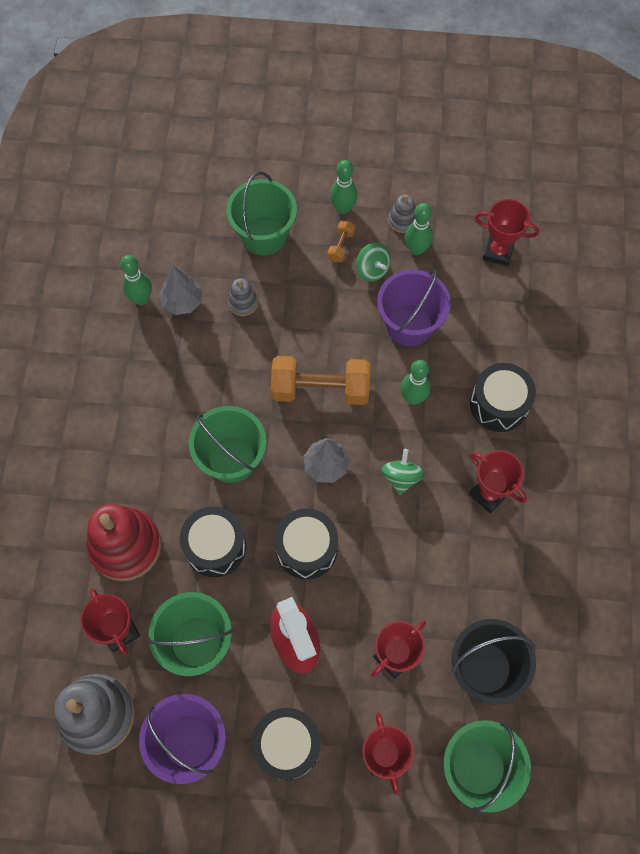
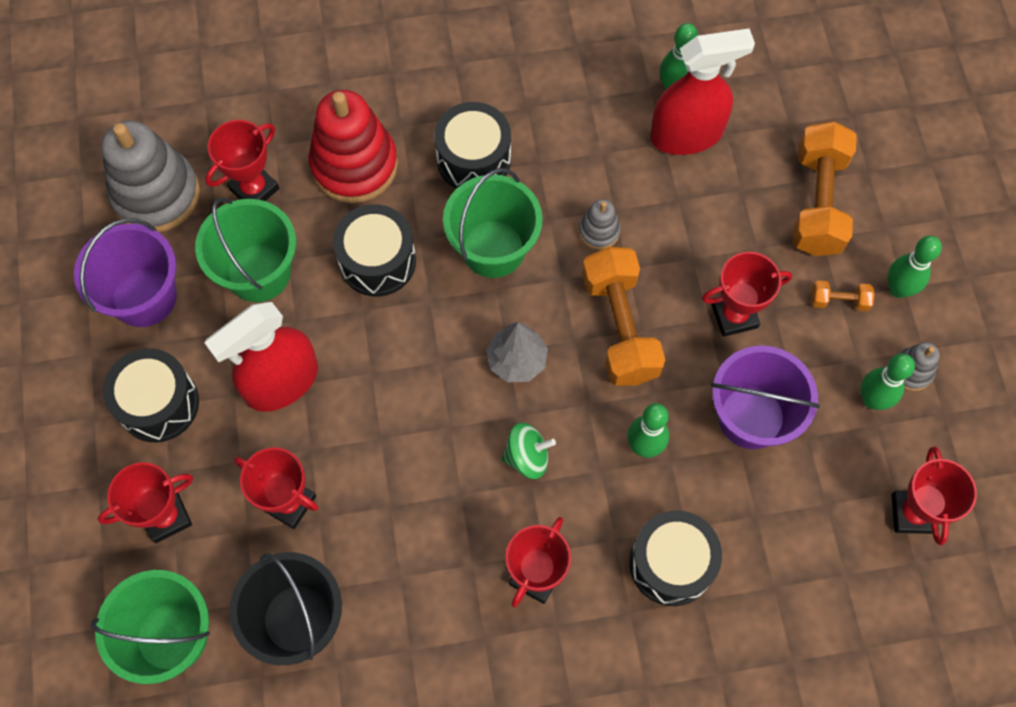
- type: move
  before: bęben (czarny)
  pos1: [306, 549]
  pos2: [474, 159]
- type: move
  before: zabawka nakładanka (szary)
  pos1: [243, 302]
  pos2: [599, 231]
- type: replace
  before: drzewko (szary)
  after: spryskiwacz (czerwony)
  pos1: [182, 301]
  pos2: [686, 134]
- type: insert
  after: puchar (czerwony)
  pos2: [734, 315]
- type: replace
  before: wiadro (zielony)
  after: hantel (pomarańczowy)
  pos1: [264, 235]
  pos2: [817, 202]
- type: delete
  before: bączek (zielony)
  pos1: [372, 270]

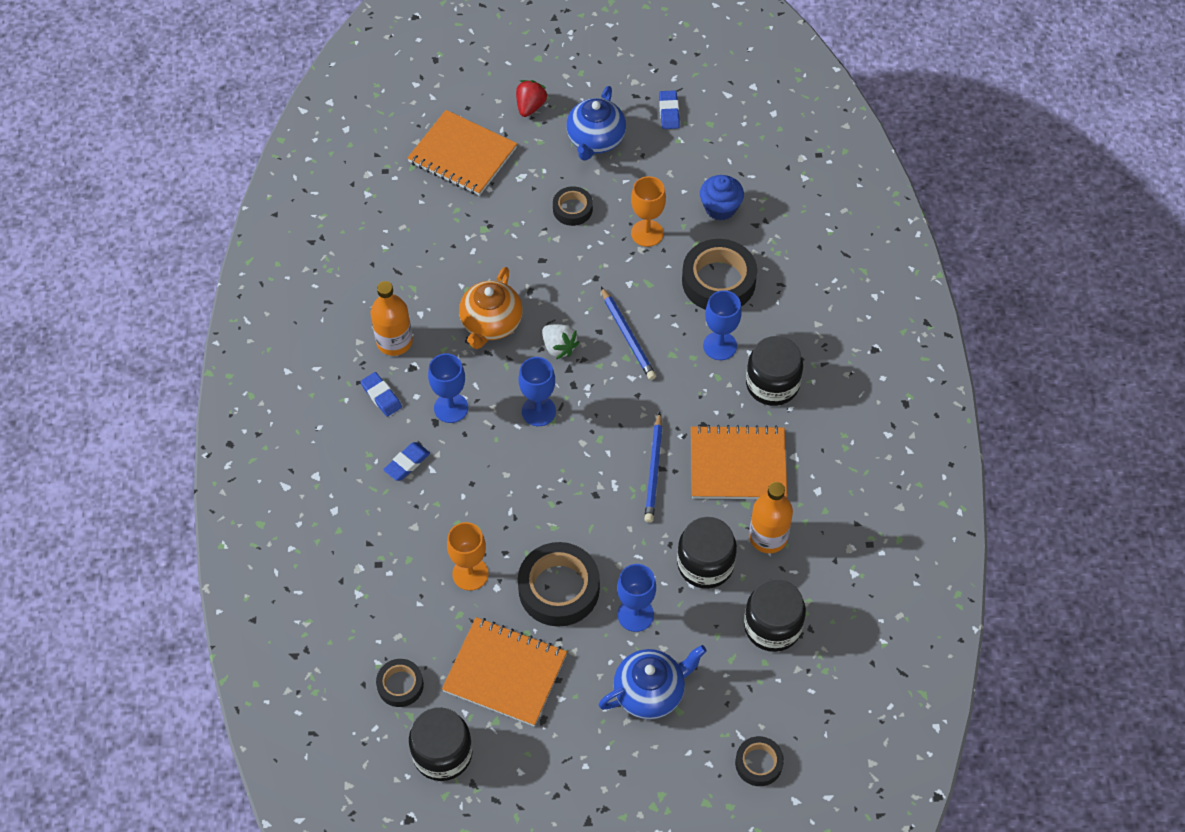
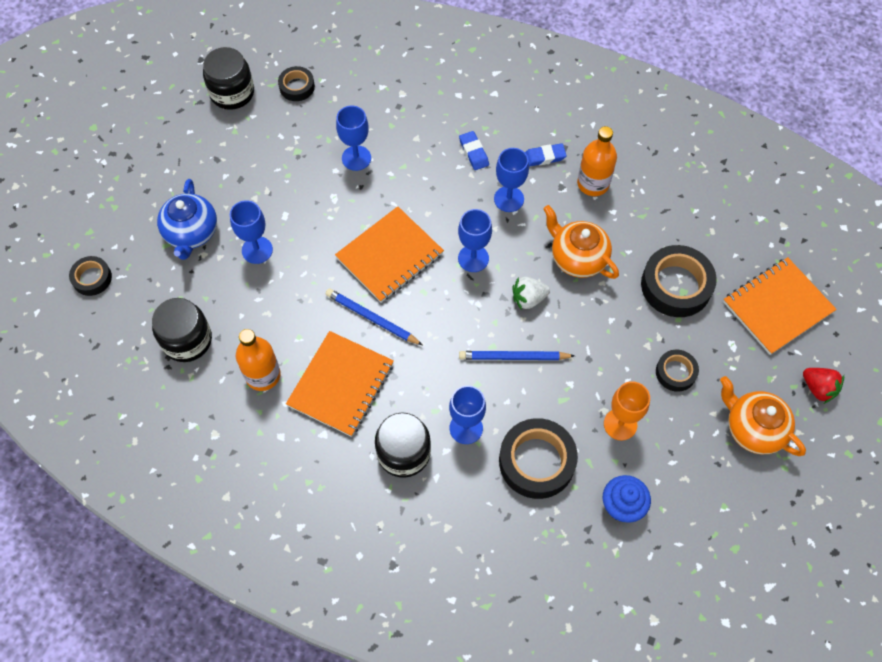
- type: move
  before: zeszyt (pomarańczowy)
  pos1: [505, 673]
  pos2: [389, 256]
- type: recolor
  before: kielich (pomarańczowy)
  after: kielich (niebieski)
  pos1: [470, 574]
  pos2: [356, 158]
- type: move
  before: taśma klejąca (czarny)
  pos1: [559, 589]
  pos2: [676, 285]
- type: recolor
  before: imbryk (niebieski)
  after: imbryk (pomarańczowy)
  pos1: [595, 140]
  pos2: [753, 428]
- type: delete
  before: gumka do mazania (niebieski)
  pos1: [669, 112]
- type: delete
  before: słoik (czarny)
  pos1: [705, 564]

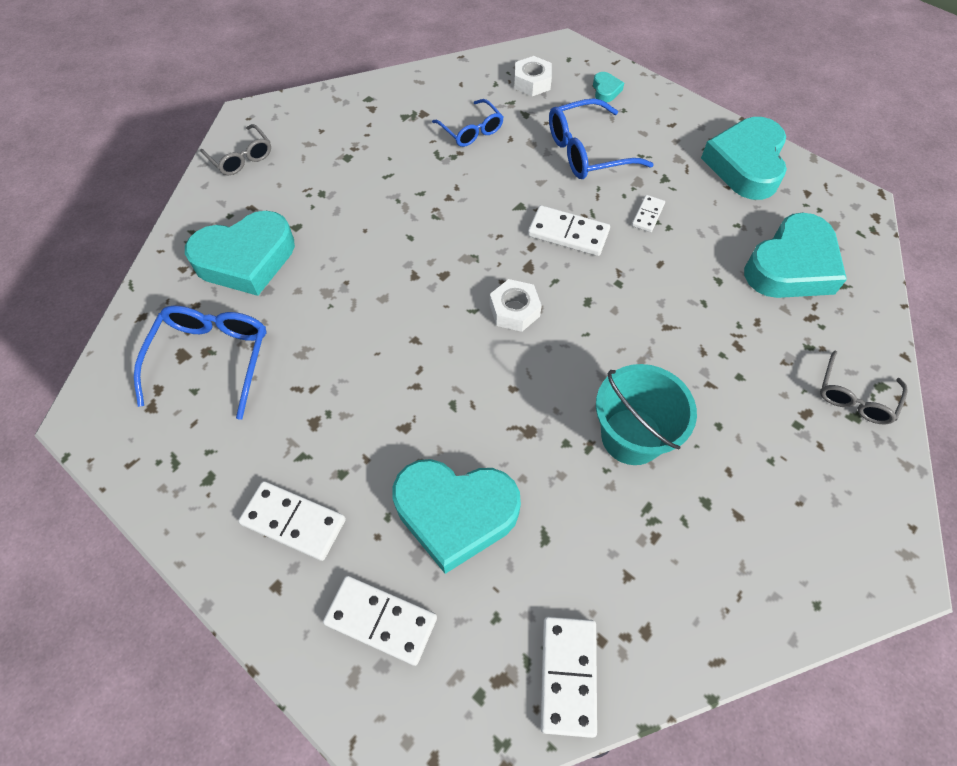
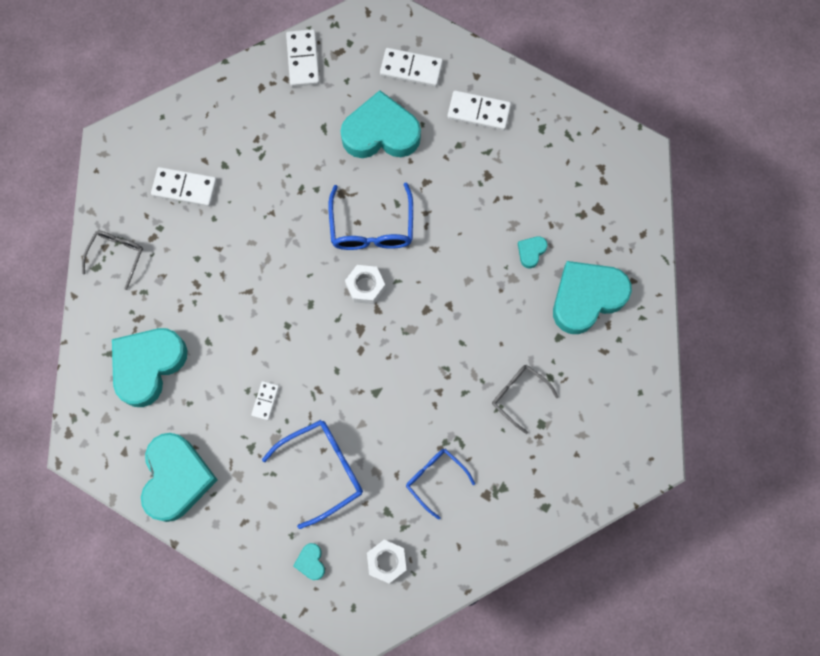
- type: move
  before: kostka domina (biały)
  pos1: [568, 233]
  pos2: [184, 188]
- type: move
  before: okulary (niebieski)
  pos1: [211, 360]
  pos2: [372, 226]
- type: move
  before: okulary (szary)
  pos1: [241, 157]
  pos2: [519, 396]
- type: insert
  after: serce (turkusowy)
  pos2: [531, 252]
- type: delete
  before: wiadro (turkusowy)
  pos1: [631, 436]

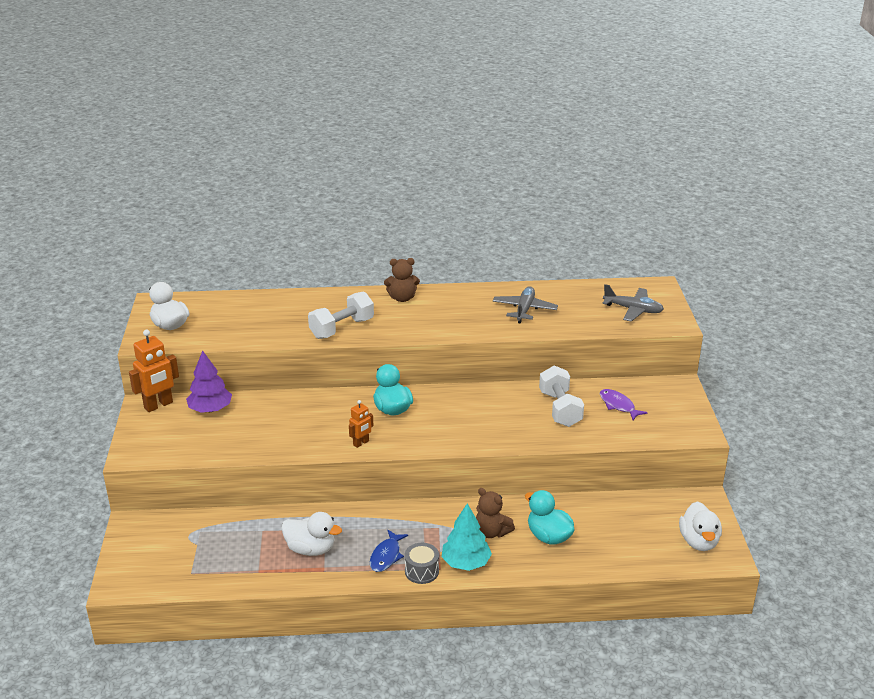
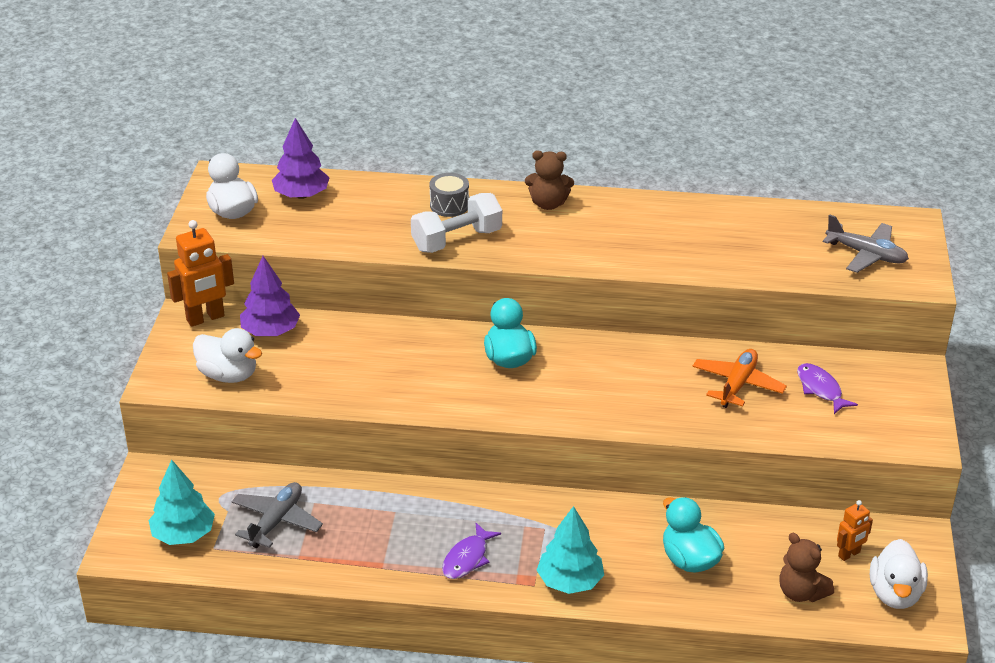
- type: insert
  after: drzewko (turkusowy)
  pos2: [183, 534]
- type: move
  before: kaczka (biały)
  pos1: [311, 549]
  pos2: [228, 375]
- type: move
  before: samolot (szary)
  pos1: [524, 310]
  pos2: [276, 521]
- type: insert
  after: drzewko (fioletowy)
  pos2: [301, 195]
- type: move
  before: bęben (szary)
  pos1: [421, 571]
  pos2: [449, 205]
- type: recolor
  before: ryba (niebieski)
  after: ryba (fioletowy)
  pos1: [386, 556]
  pos2: [467, 558]
- type: replace
  before: hantel (biały)
  after: samolot (pomarańczowy)
  pos1: [560, 409]
  pos2: [737, 385]
- type: move
  before: miś (brązowy)
  pos1: [491, 532]
  pos2: [801, 592]
- type: move
  before: robot (pomarańczowy)
  pos1: [361, 443]
  pos2: [849, 554]

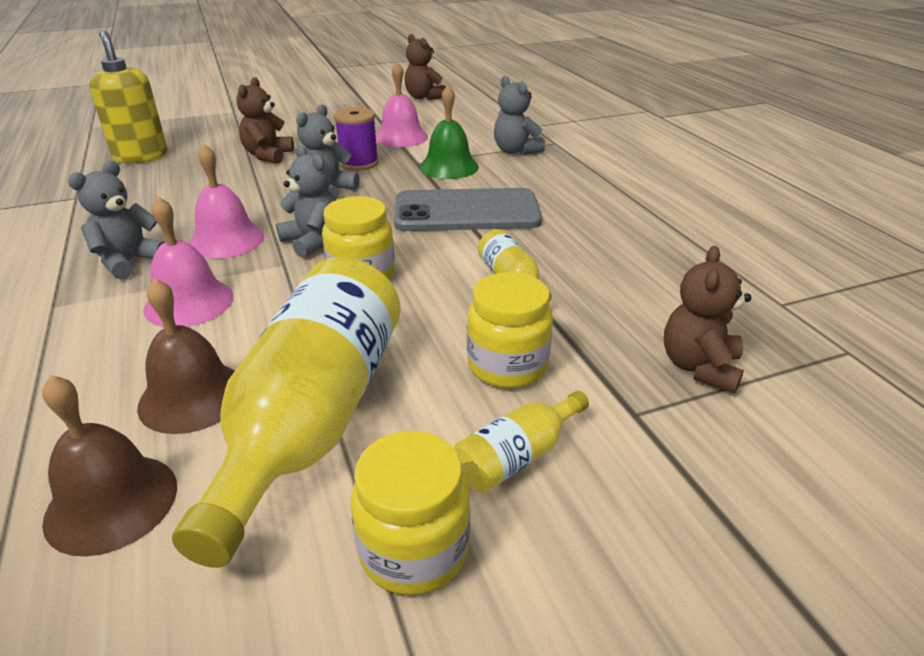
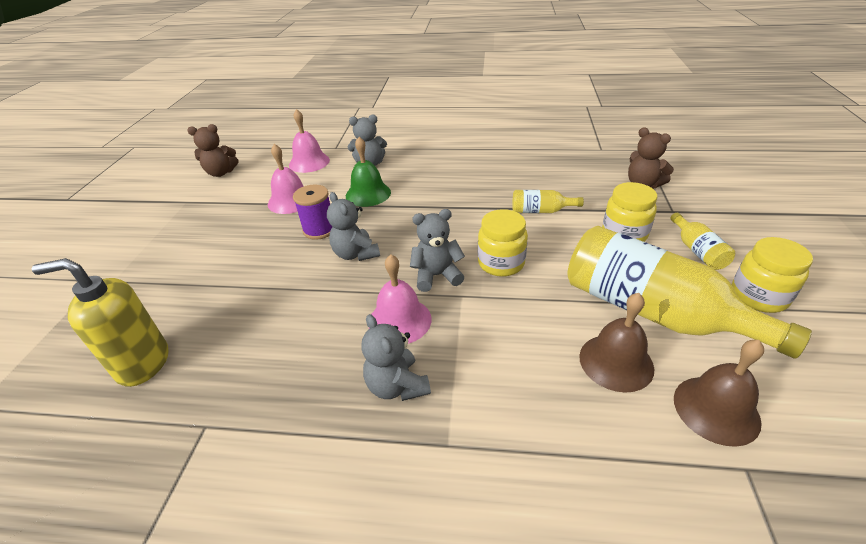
- type: move
  before: dzwonek (różowy)
  pos1: [189, 302]
  pos2: [309, 162]
- type: delete
  before: miś (brązowy)
  pos1: [268, 156]
- type: delete
  before: telefon (szary)
  pos1: [466, 211]

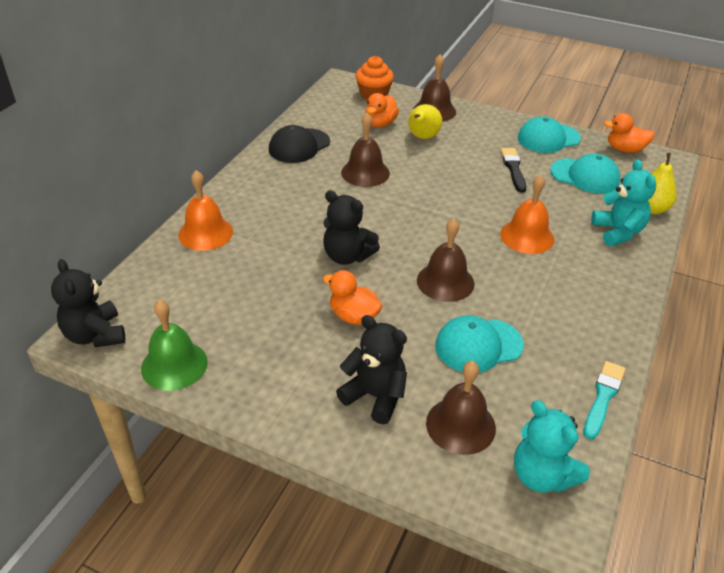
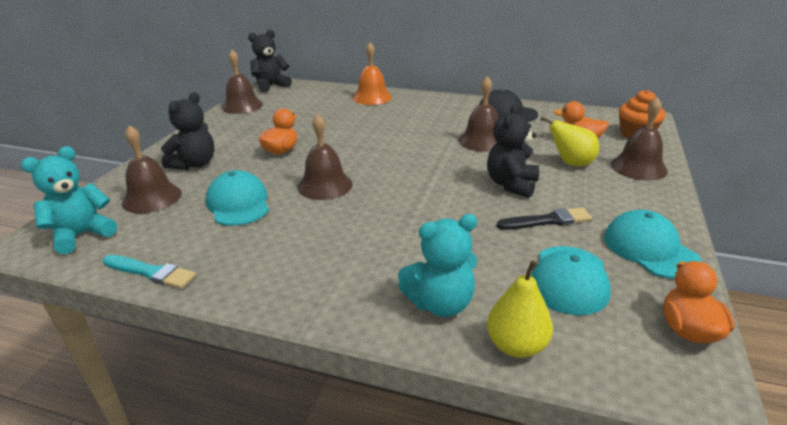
- type: recolor
  before: dzwonek (zielony)
  after: dzwonek (brązowy)
  pos1: [174, 365]
  pos2: [242, 106]
- type: move
  before: miś (czarny)
  pos1: [347, 256]
  pos2: [511, 185]
- type: delete
  before: dzwonek (pomarańczowy)
  pos1: [527, 236]

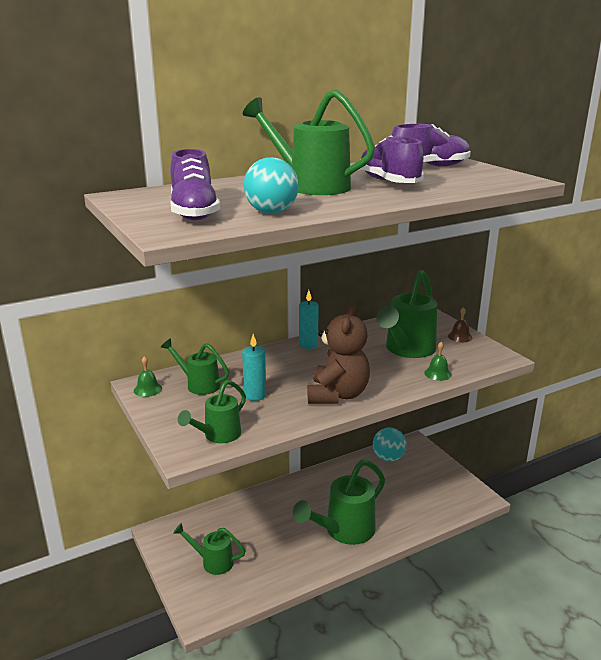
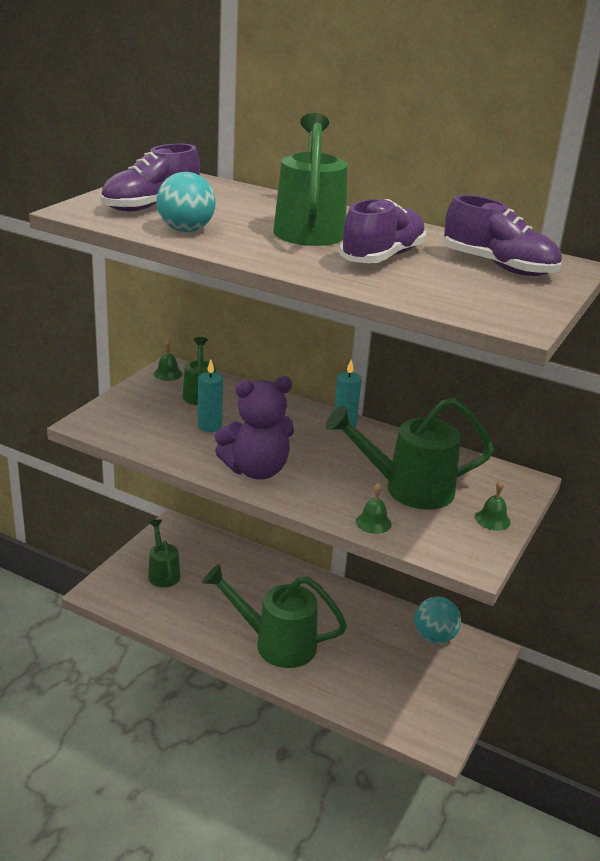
- type: recolor
  before: miś (brązowy)
  after: miś (fioletowy)
  pos1: [337, 395]
  pos2: [256, 470]
- type: recolor
  before: dzwonek (brązowy)
  after: dzwonek (zielony)
  pos1: [460, 337]
  pos2: [492, 519]
- type: delete
  before: konewka (zielony)
  pos1: [218, 435]

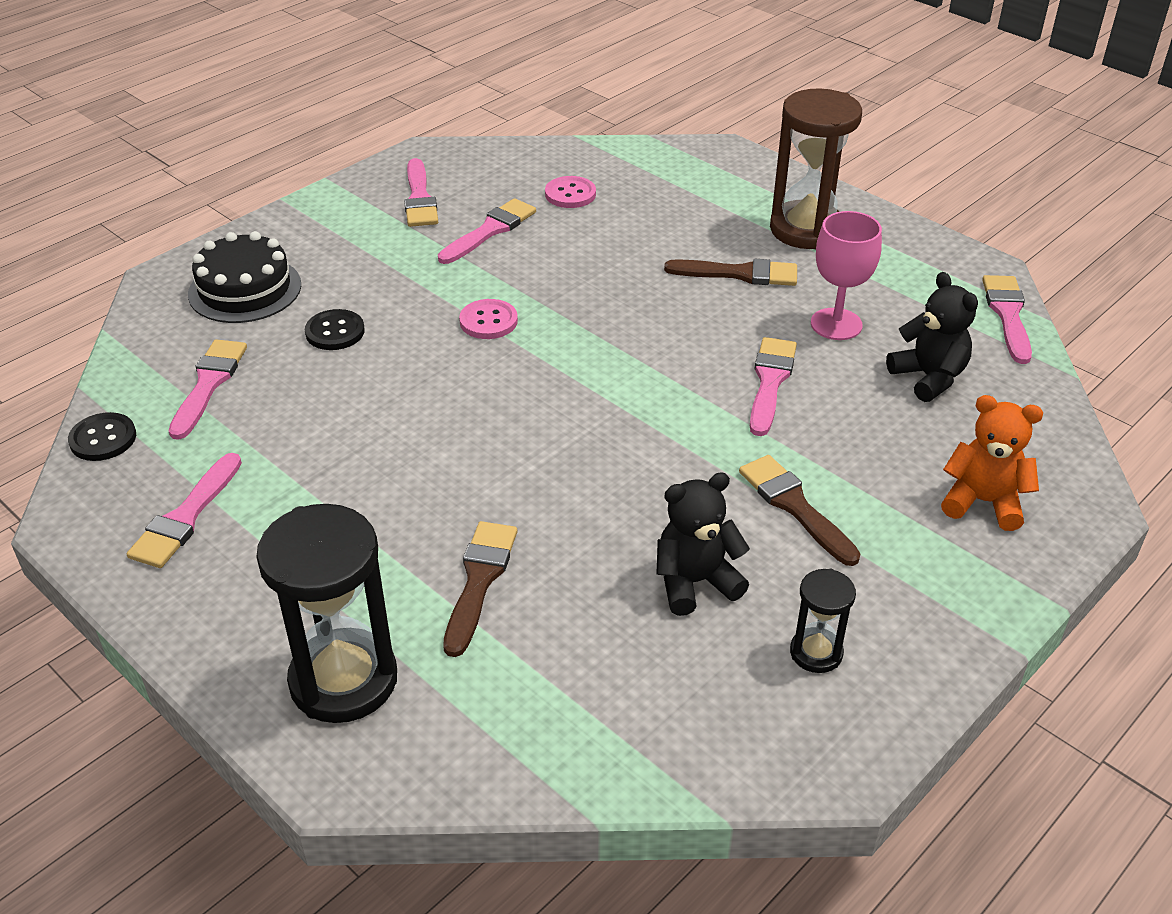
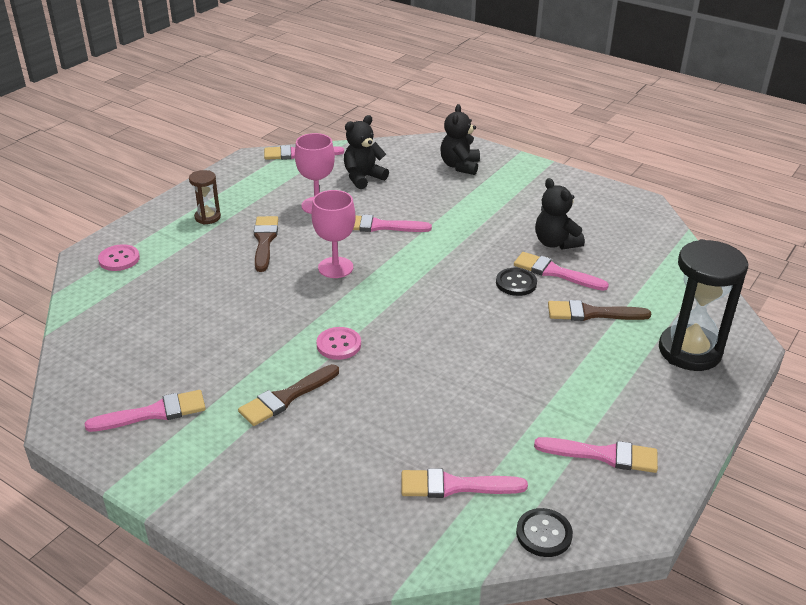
- type: move
  before: guzik (różowy)
  pos1: [570, 194]
  pos2: [119, 259]
- type: resize
  before: klepsydra (brązowy)
  pos1: [806, 229]
  pos2: [207, 217]
  scale: 0.5
- type: move
  before: pędzel (brązowy)
  pos1: [795, 506]
  pos2: [286, 397]
- type: insert
  after: kielich (różowy)
  pos2: [335, 267]
- type: recolor
  before: miś (pomarańczowy)
  after: miś (czarny)
  pos1: [983, 502]
  pos2: [460, 166]
- type: move
  before: guzik (czarny)
  pos1: [335, 332]
  pos2: [516, 283]
- type: move
  before: pędzel (różowy)
  pos1: [490, 230]
  pos2: [555, 272]
- type: delete
  before: tort (czarny)
  pos1: [245, 289]
- type: delete
  before: klepsydra (czarny)
  pos1: [816, 653]

